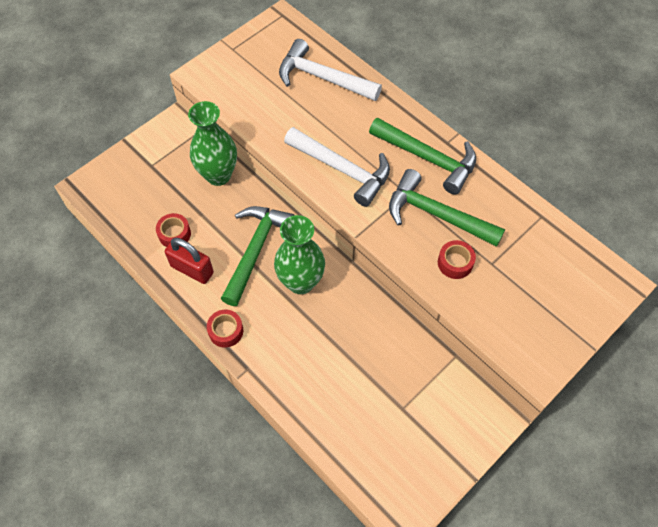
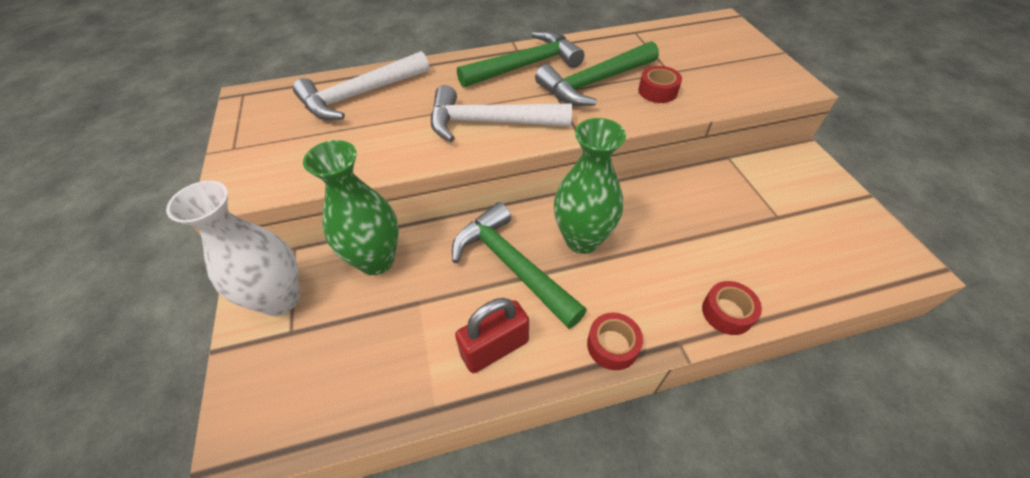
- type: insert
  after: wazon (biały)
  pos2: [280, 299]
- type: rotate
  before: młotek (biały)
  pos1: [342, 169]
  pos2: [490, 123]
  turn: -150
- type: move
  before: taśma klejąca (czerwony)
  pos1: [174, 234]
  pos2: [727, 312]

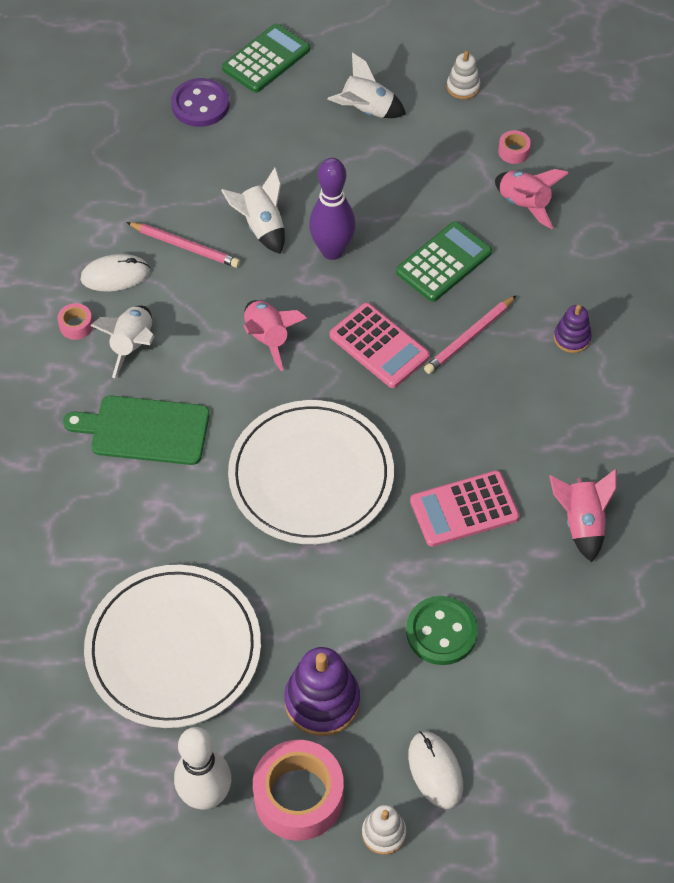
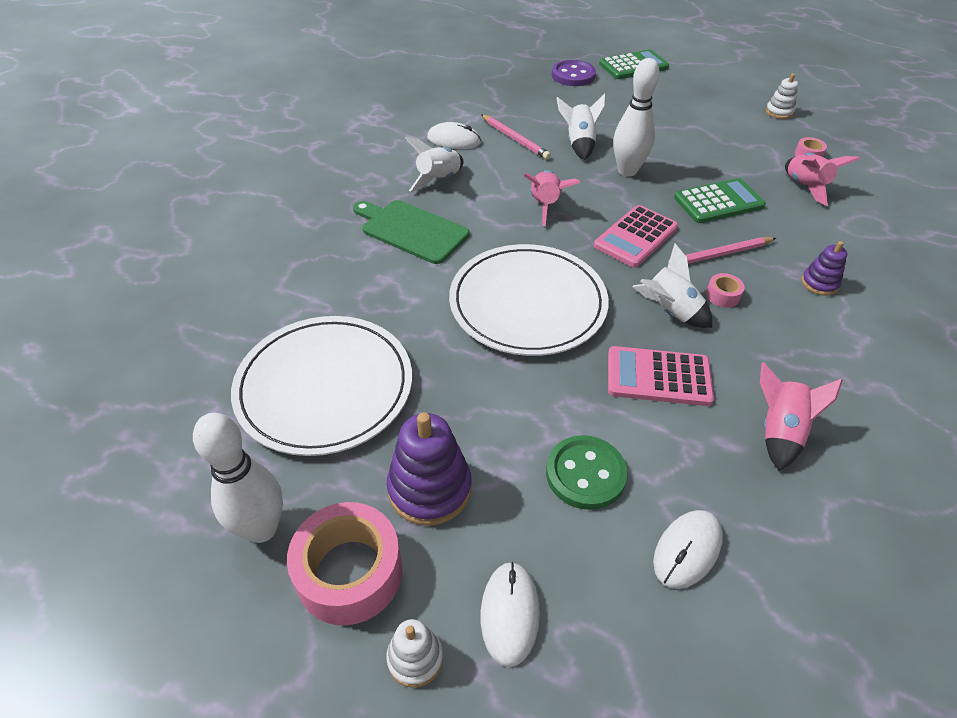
- type: rotate
  before: kalkulator (różowy)
  pos1: [379, 346]
  pos2: [635, 237]
  turn: 60
- type: recolor
  before: kręgiel (fioletowy)
  after: kręgiel (biały)
  pos1: [332, 251]
  pos2: [627, 171]
- type: move
  before: rakieta (biały)
  pos1: [366, 111]
  pos2: [669, 311]
- type: insert
  after: myszka (biały)
  pos2: [687, 550]
- type: move
  before: taśma klejąca (różowy)
  pos1: [76, 325]
  pos2: [722, 295]

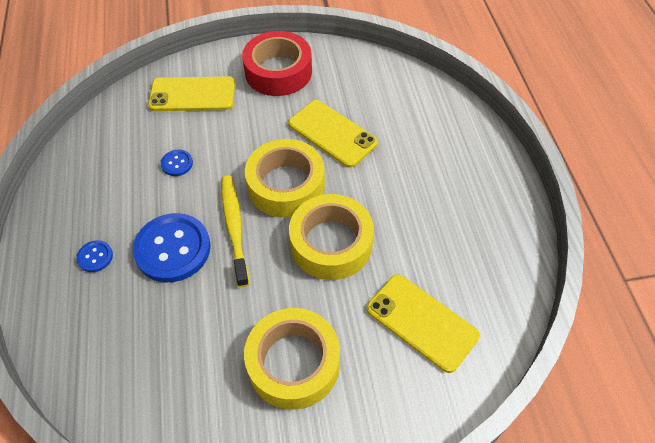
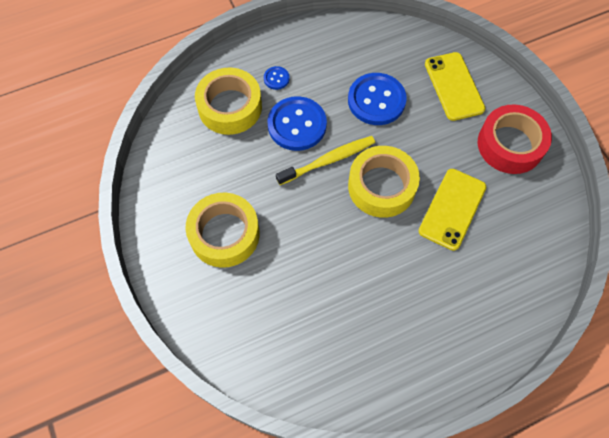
- type: move
  before: taśma klejąca (żółty)
  pos1: [331, 243]
  pos2: [230, 107]
- type: resize
  before: guzik (niebieski)
  pos1: [177, 163]
  pos2: [376, 100]
  scale: 2.19
- type: delete
  before: telefon (żółty)
  pos1: [421, 322]

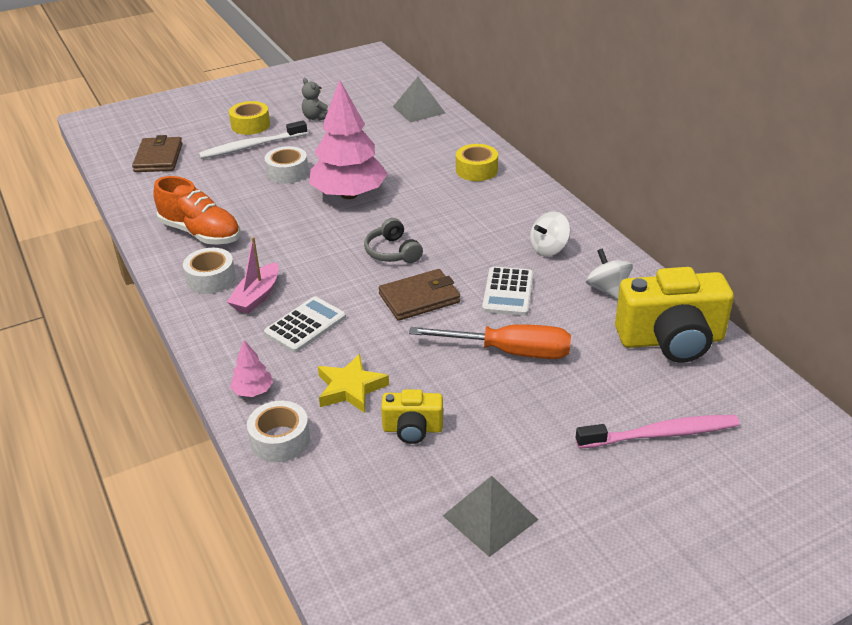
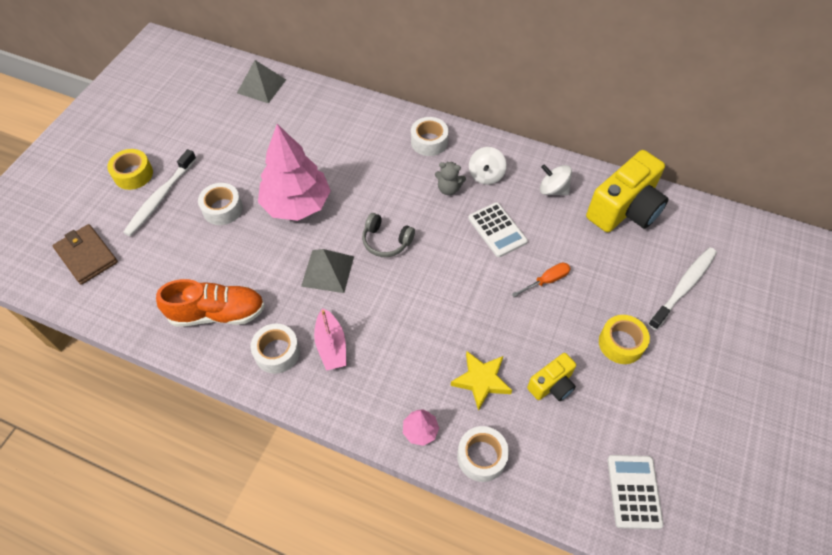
- type: move
  before: piramida (szary)
  pos1: [490, 517]
  pos2: [327, 271]
- type: insert
  after: taśma klejąca (biały)
  pos2: [429, 142]
- type: move
  before: miś (szary)
  pos1: [316, 117]
  pos2: [448, 189]
- type: resize
  before: śrubokręt (pomarańczowy)
  pos1: [509, 352]
  pos2: [546, 281]
  scale: 0.53
- type: move
  before: taśma klejąca (żółty)
  pos1: [476, 170]
  pos2: [621, 343]
- type: move
  before: kalkulator (biały)
  pos1: [305, 325]
  pos2: [634, 491]
- type: recolor
  before: szczoteczka do zębów (różowy)
  after: szczoteczka do zębów (biały)
  pos1: [661, 434]
  pos2: [683, 287]
- type: delete
  before: portfel (brązowy)
  pos1: [419, 298]

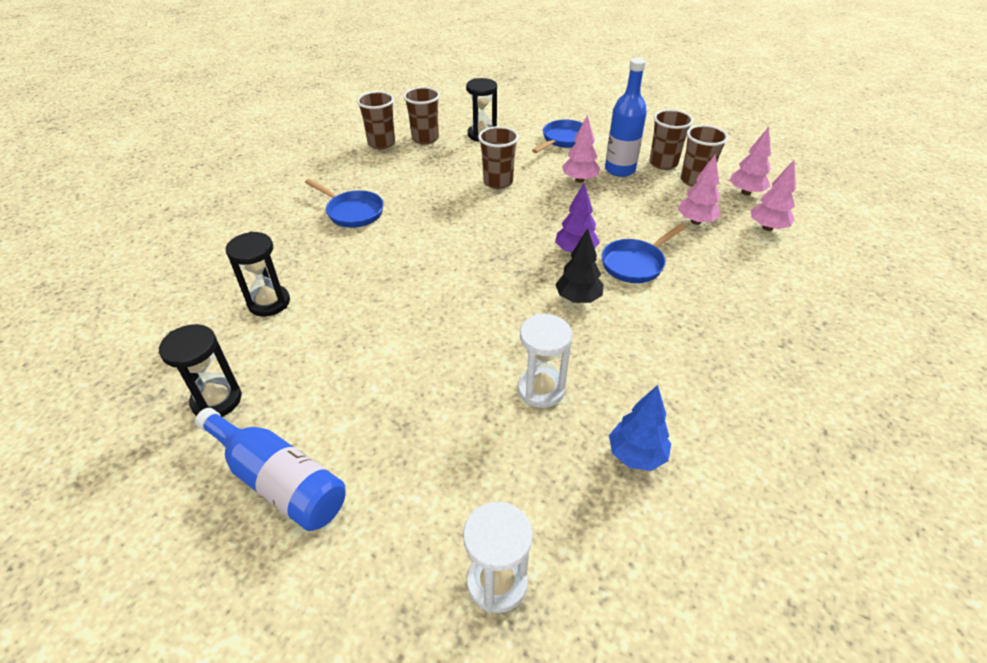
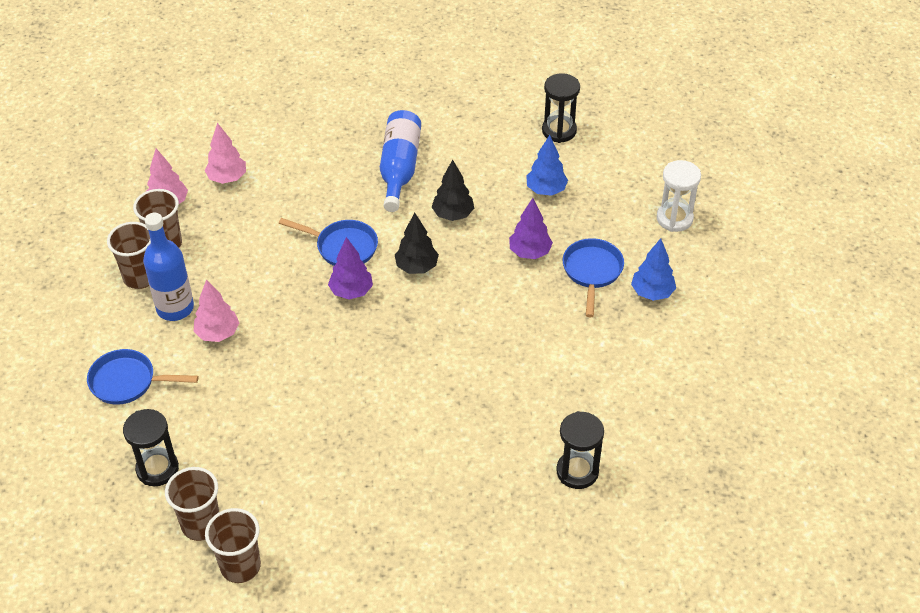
- type: move
  before: butelka (niebieski)
  pos1: [279, 481]
  pos2: [399, 168]
- type: insert
  after: drzewko (czarny)
  pos2: [453, 215]
- type: replace
  before: klepsydra (biały)
  after: drzewko (fioletowy)
  pos1: [541, 389]
  pos2: [529, 252]
- type: move
  before: klepsydra (czarny)
  pos1: [217, 400]
  pos2: [559, 131]
- type: move
  before: patelnia (niebieski)
  pos1: [352, 212]
  pos2: [592, 272]
- type: insert
  after: drzewko (niebieski)
  pos2: [652, 293]
- type: delete
  before: szklanka (brązowy)
  pos1: [498, 182]
- type: delete
  before: drzewko (różowy)
  pos1: [696, 221]

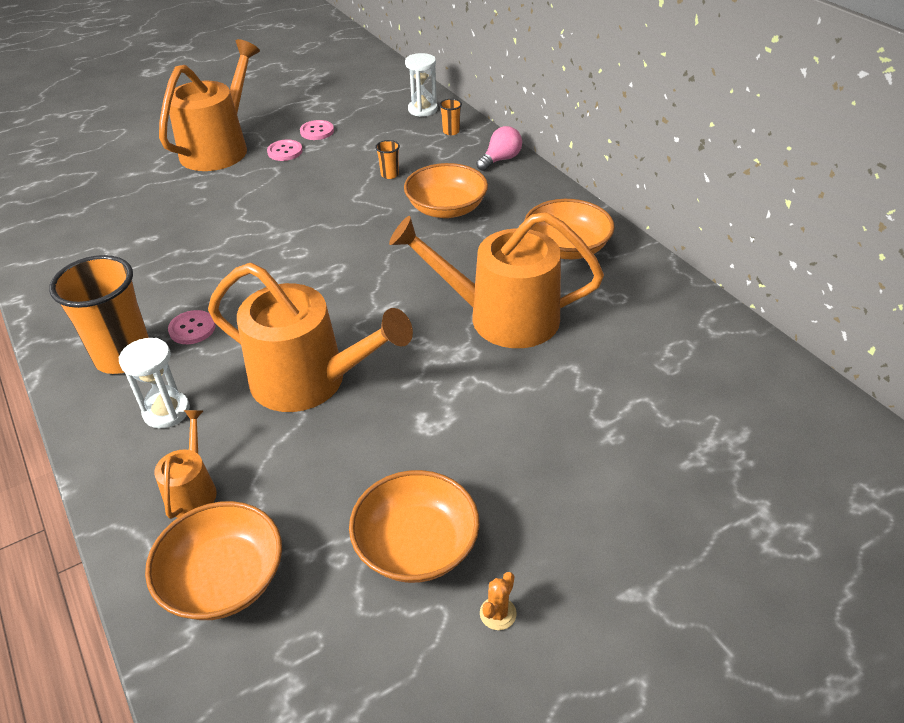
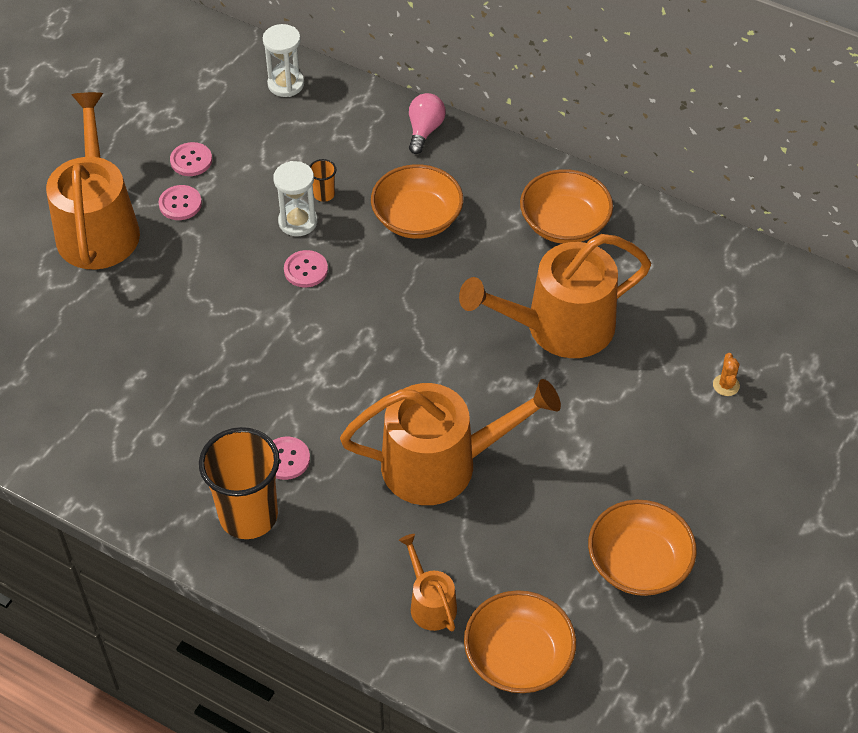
- type: move
  before: klepsydra (biały)
  pos1: [166, 411]
  pos2: [298, 222]
- type: insert
  after: guzik (różowy)
  pos2: [306, 270]
- type: move
  before: kaktus (pomarańczowy)
  pos1: [498, 613]
  pos2: [726, 385]
- type: delete
  before: szklanka (pomarańczowy)
  pos1: [451, 131]

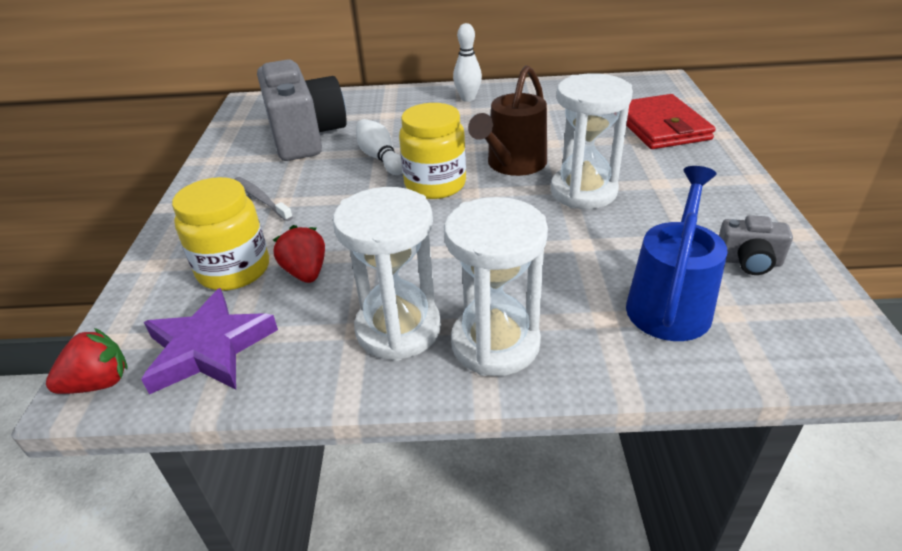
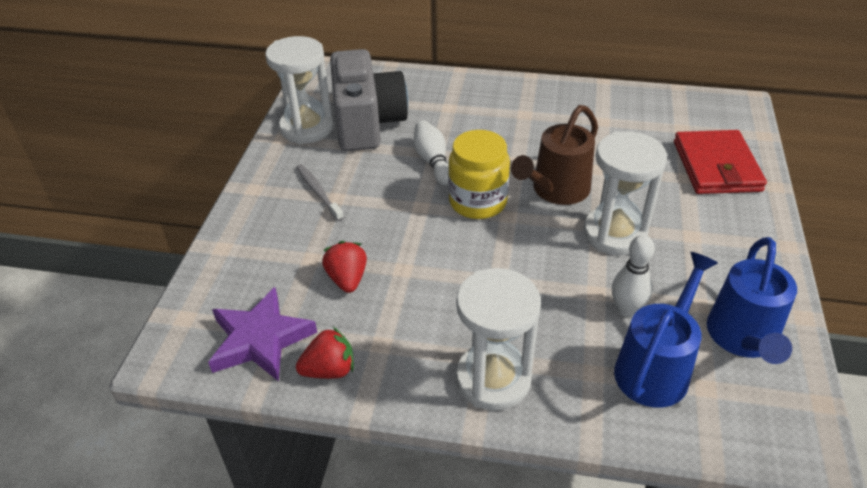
- type: move
  before: klepsydra (biały)
  pos1: [398, 329]
  pos2: [306, 128]
- type: move
  before: truskawka (czerwony)
  pos1: [99, 383]
  pos2: [329, 370]
- type: move
  before: kręgiel (biały)
  pos1: [468, 98]
  pos2: [626, 309]
- type: replace
  before: aparat fotograficzny (szary)
  after: konewka (niebieski)
  pos1: [748, 262]
  pos2: [743, 339]
- type: delete
  before: słoik (żółty)
  pos1: [234, 270]

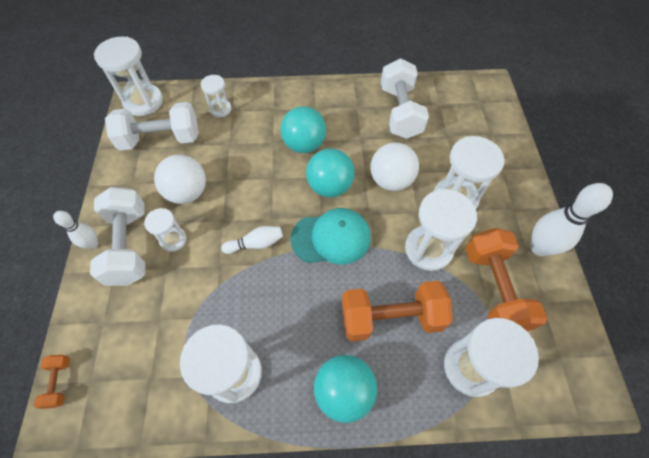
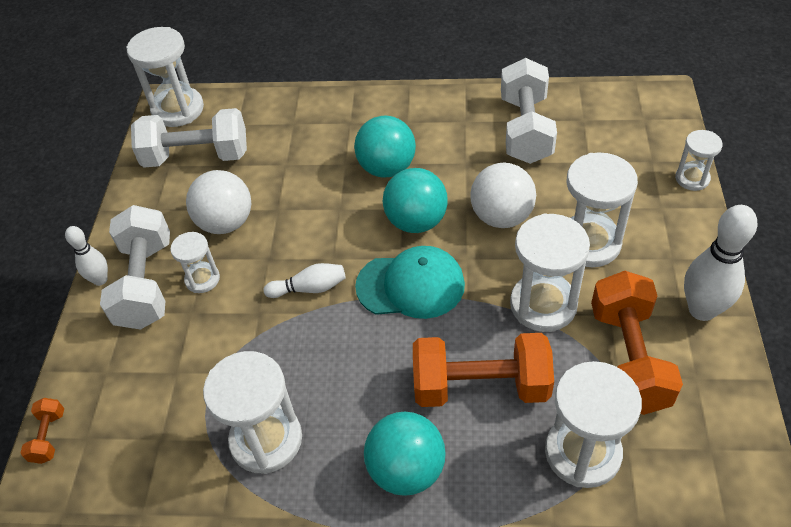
- type: move
  before: klepsydra (biały)
  pos1: [220, 109]
  pos2: [692, 178]

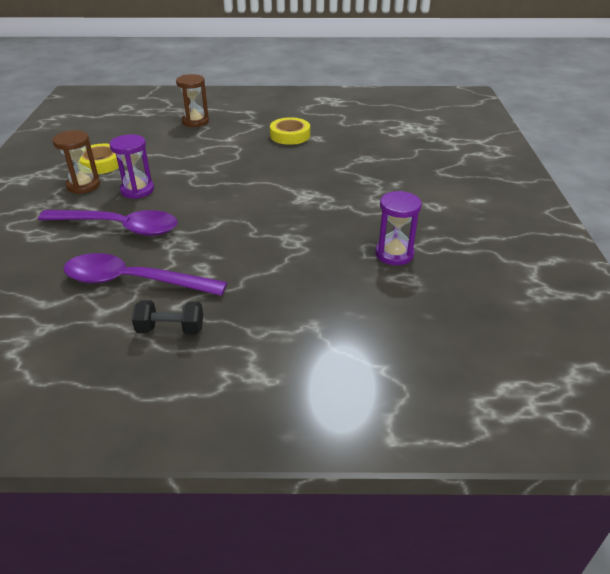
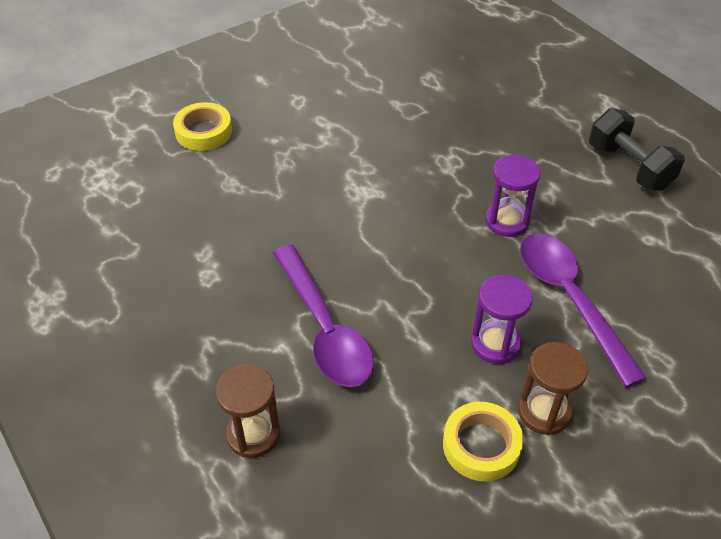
- type: move
  before: taśma klejąca (żółty)
  pos1: [290, 135]
  pos2: [204, 132]
- type: move
  before: łyżka (fioletowy)
  pos1: [133, 281]
  pos2: [324, 329]
- type: move
  before: klepsydra (fioletowy)
  pos1: [394, 254]
  pos2: [507, 221]
- type: resize
  before: hantel (czarny)
  pos1: [170, 329]
  pos2: [629, 167]
  scale: 1.52

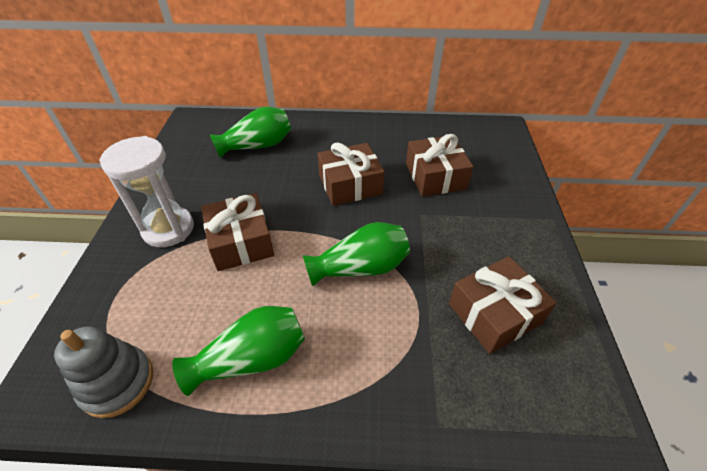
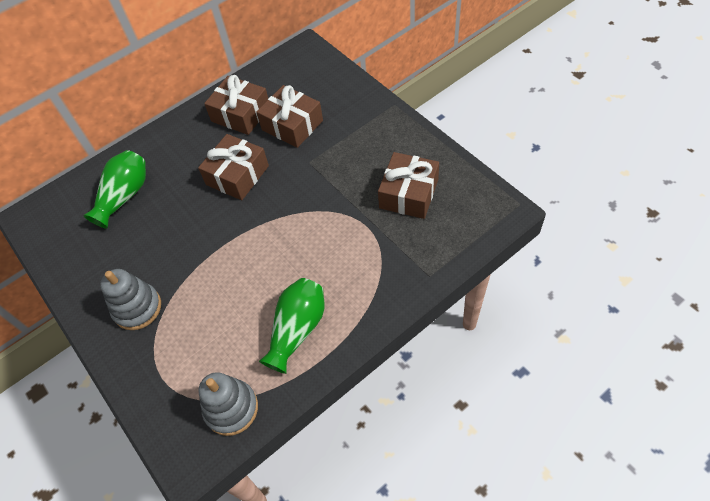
- type: replace
  before: klepsydra (biały)
  after: zabawka nakładanka (szary)
  pos1: [168, 229]
  pos2: [137, 308]
- type: move
  before: prezent (brązowy)
  pos1: [241, 242]
  pos2: [241, 114]
- type: delete
  before: wazon (zielony)
  pos1: [360, 268]

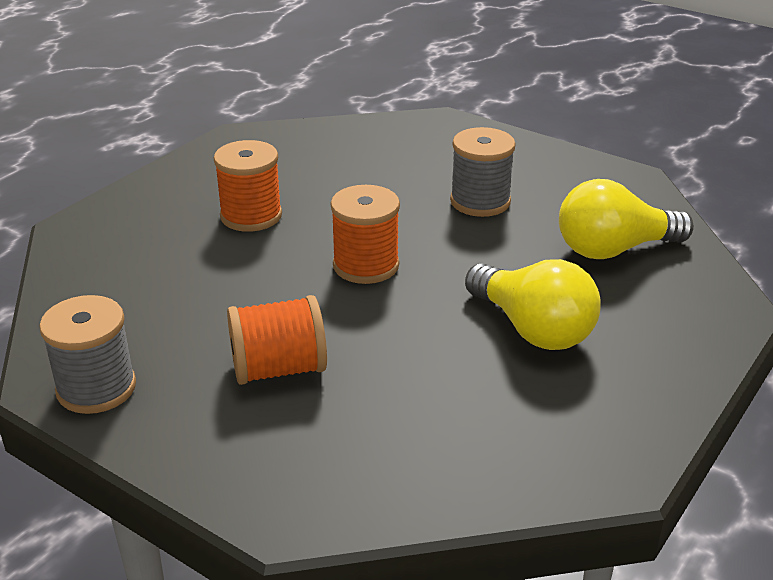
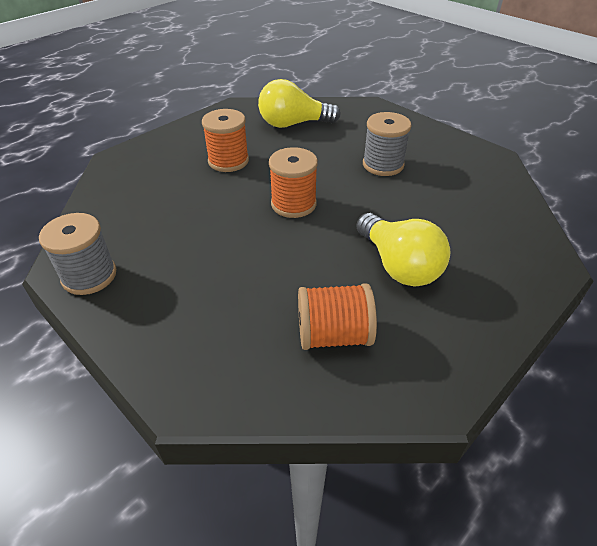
- type: move
  before: żarówka (żółty)
  pos1: [614, 249]
  pos2: [293, 124]
- type: move
  before: szpulka (pomarańczowy)
  pos1: [279, 369]
  pos2: [334, 335]

